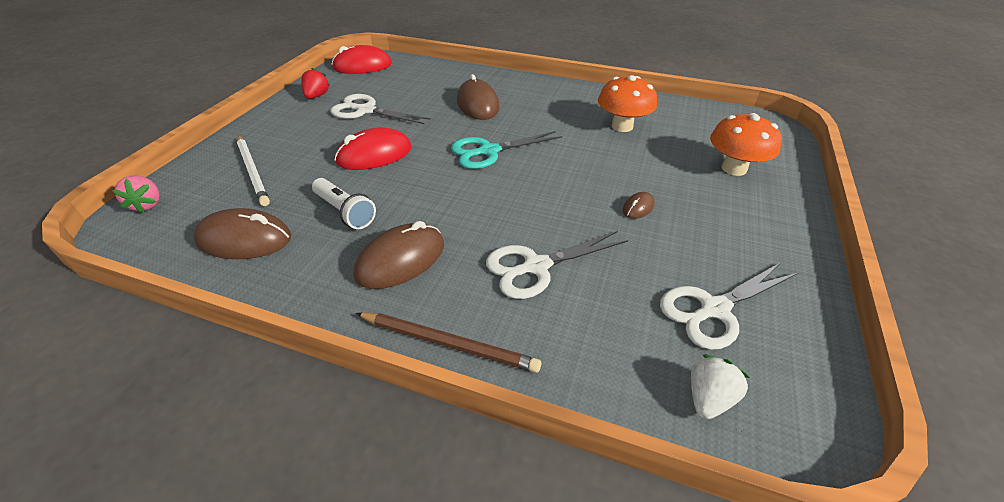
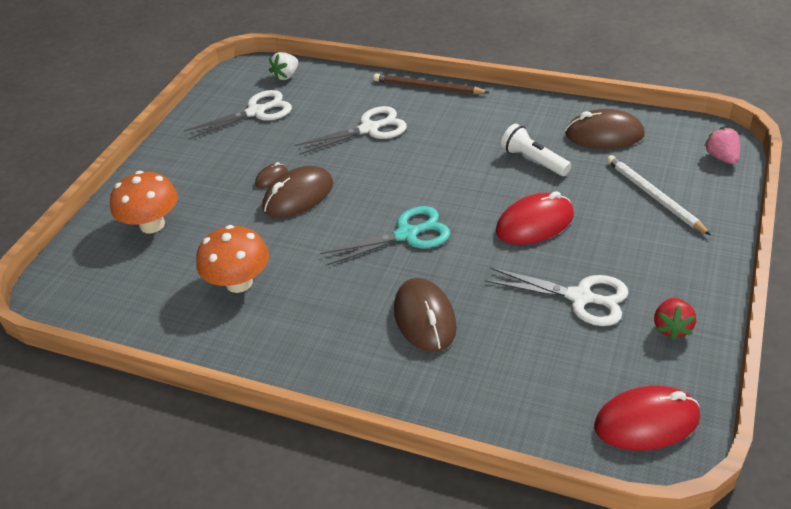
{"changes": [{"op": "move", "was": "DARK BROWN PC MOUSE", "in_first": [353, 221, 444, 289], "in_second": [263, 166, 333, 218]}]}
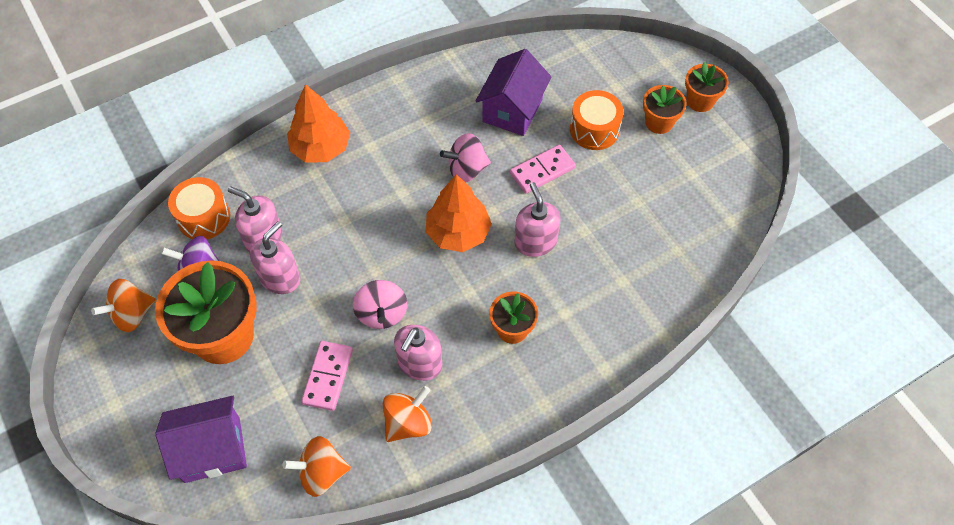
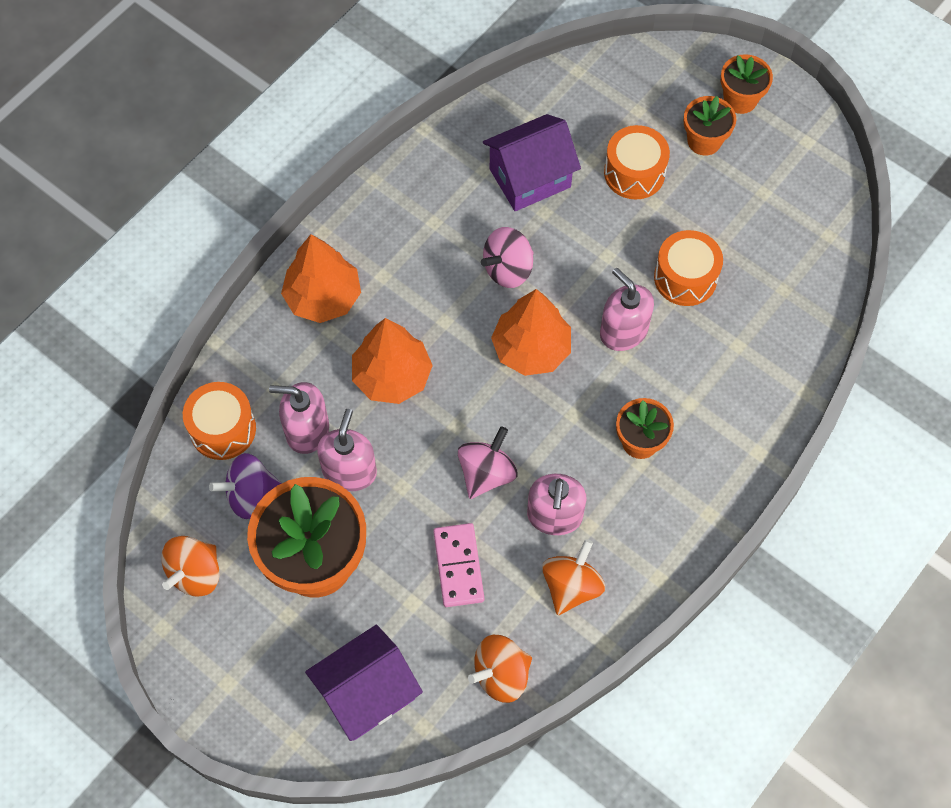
{"changes": [{"op": "rotate", "was": "PURPLE HOUSE", "in_first": [476, 49, 552, 136], "in_second": [483, 114, 581, 211], "clockwise": 60}, {"op": "delete", "was": "PINK DOMINO", "in_first": [510, 145, 576, 194]}, {"op": "rotate", "was": "PINK WHIRLIGIG", "in_first": [353, 280, 407, 329], "in_second": [458, 426, 517, 499], "clockwise": -120}, {"op": "insert", "now": "ORANGE TOY DRUM", "in_second": [654, 230, 723, 306]}, {"op": "insert", "now": "ORANGE TOY TREE", "in_second": [352, 318, 433, 404]}]}
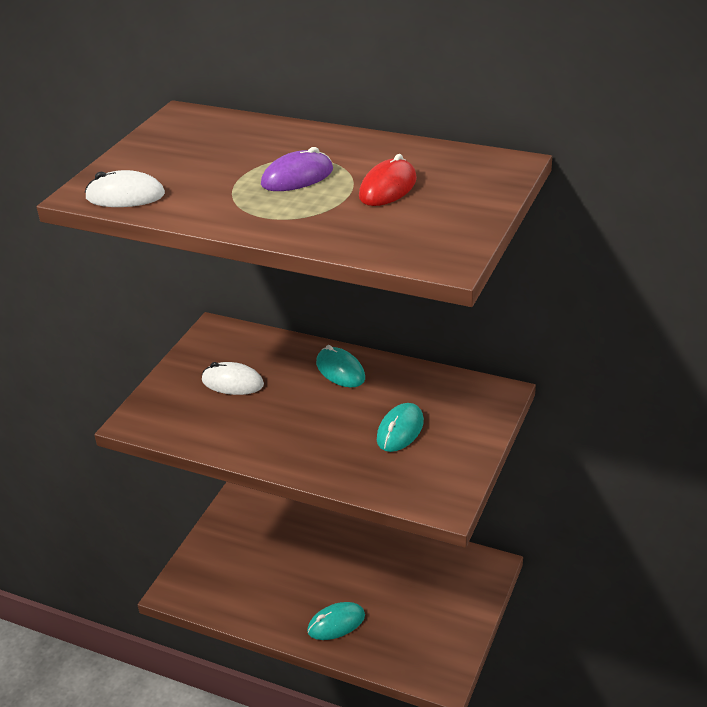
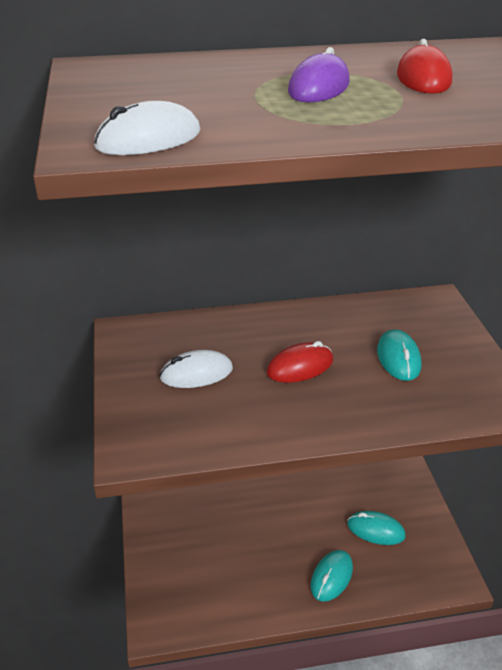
{"changes": [{"op": "move", "was": "TEAL PC MOUSE", "in_first": [316, 345, 365, 387], "in_second": [347, 511, 406, 545]}, {"op": "insert", "now": "SCARLET PC MOUSE", "in_second": [267, 341, 333, 383]}]}
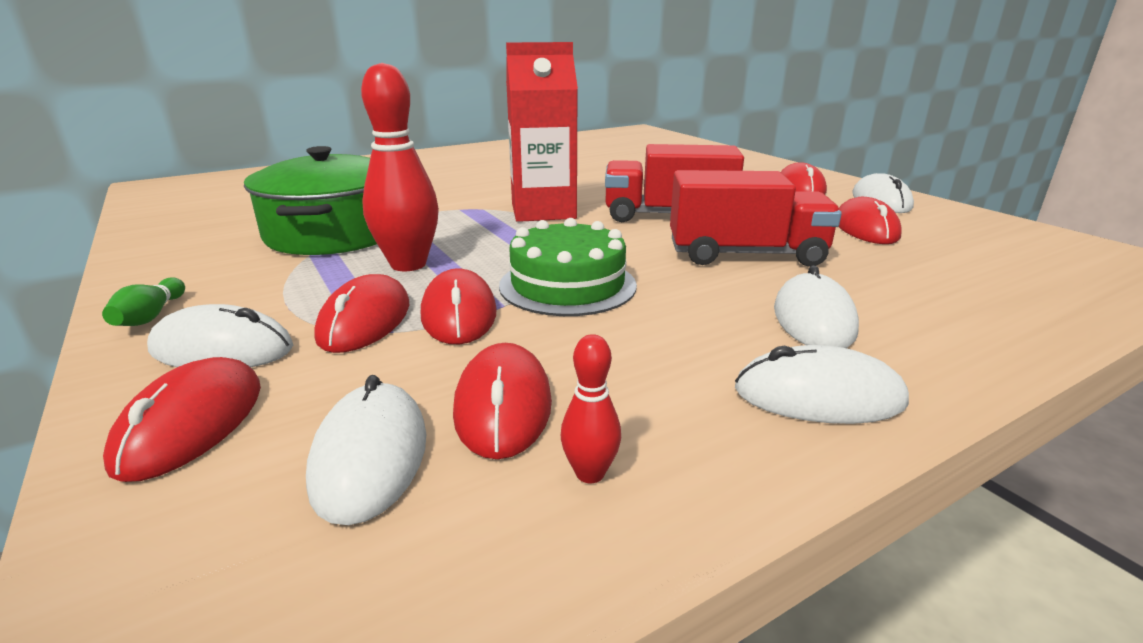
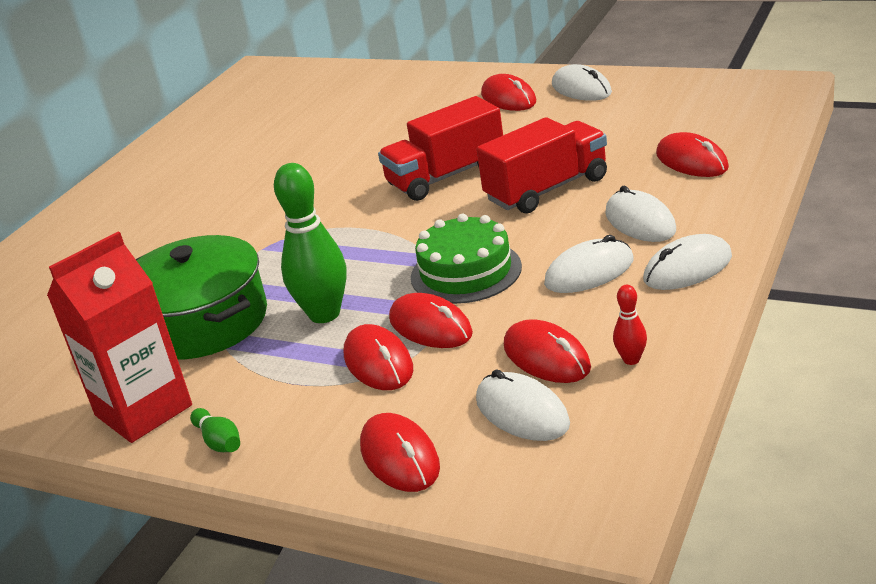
{"changes": [{"op": "move", "was": "SCARLET MILK CARTON", "in_first": [506, 42, 578, 222], "in_second": [47, 232, 192, 443]}, {"op": "recolor", "was": "SCARLET TENPIN", "now": "LEAF-GREEN TENPIN", "in_first": [361, 63, 439, 271], "in_second": [274, 163, 347, 323]}, {"op": "move", "was": "SCARLET PC MOUSE", "in_first": [838, 197, 902, 244], "in_second": [656, 132, 729, 177]}, {"op": "move", "was": "SNOW-WHITE PC MOUSE", "in_first": [147, 304, 293, 367], "in_second": [544, 235, 634, 293]}]}
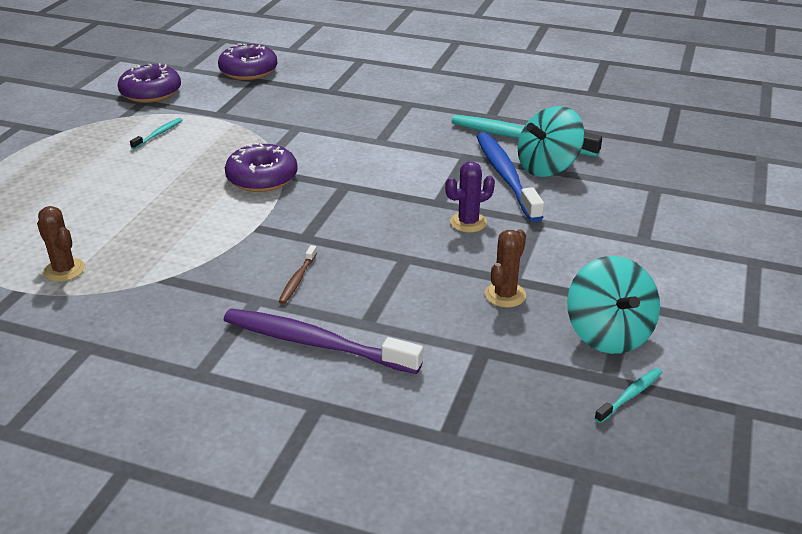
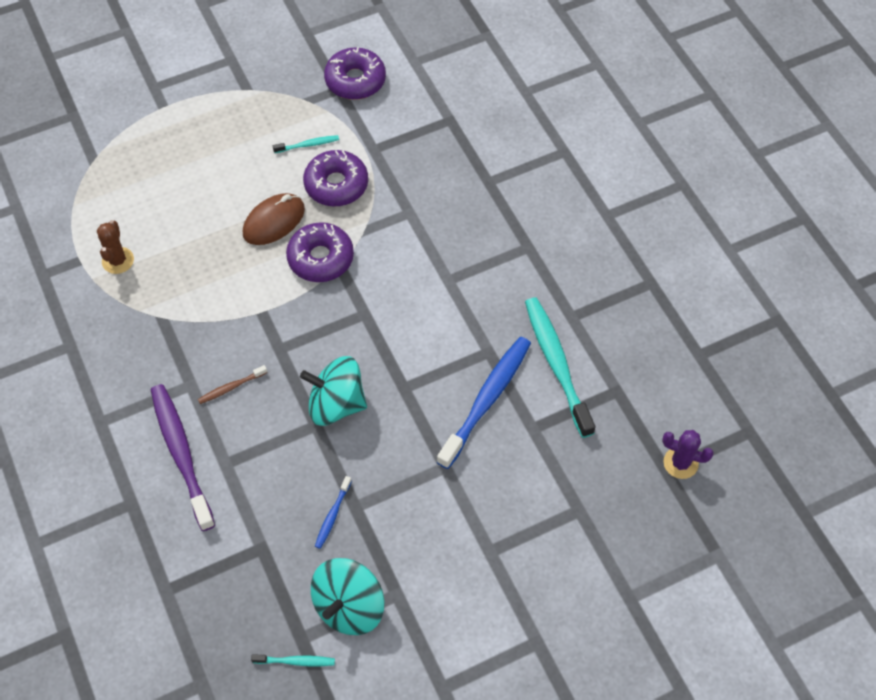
{"changes": [{"op": "move", "was": "PURPLE GLAZED DONUT", "in_first": [218, 43, 278, 80], "in_second": [303, 150, 368, 207]}, {"op": "move", "was": "TEAL WHIRLIGIG", "in_first": [518, 106, 585, 177], "in_second": [300, 356, 367, 426]}, {"op": "move", "was": "PURPLE SAGUARO CACTUS", "in_first": [445, 161, 495, 233], "in_second": [662, 430, 714, 479]}, {"op": "replace", "was": "DARK BROWN SAGUARO CACTUS", "now": "COBALT TOOTHBRUSH", "in_first": [485, 229, 526, 308], "in_second": [315, 476, 352, 549]}, {"op": "insert", "now": "DARK BROWN PC MOUSE", "in_second": [243, 193, 305, 245]}]}
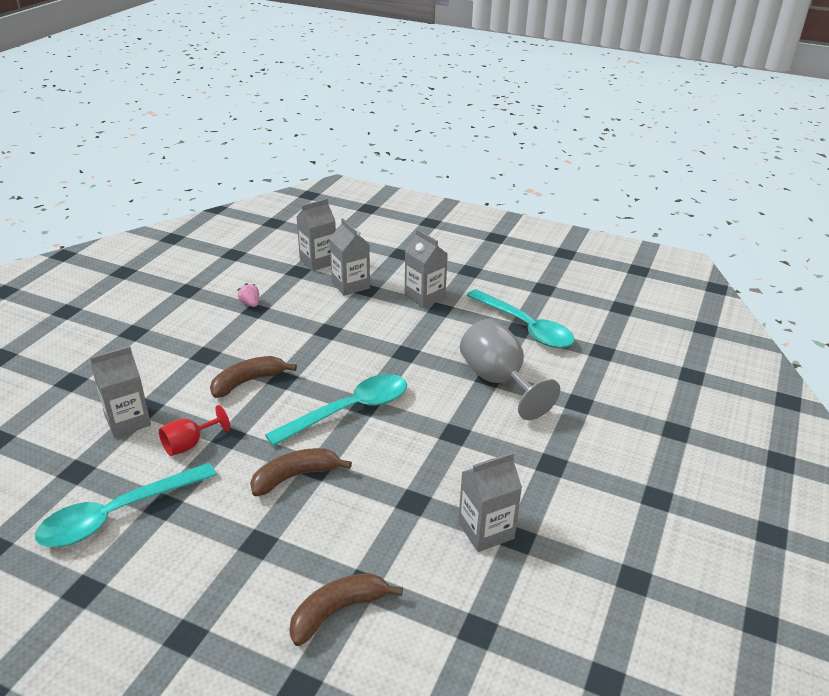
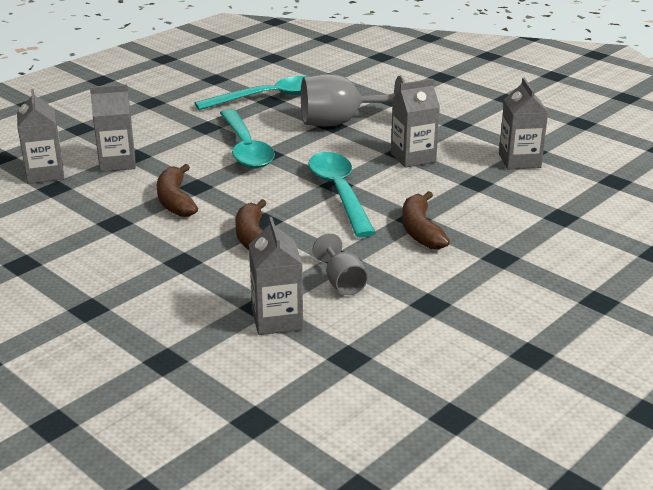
{"changes": [{"op": "move", "was": "GRAY MILK CARTON", "in_first": [405, 229, 448, 308], "in_second": [391, 79, 440, 168]}, {"op": "delete", "was": "PINK BERRY", "in_first": [238, 283, 259, 307]}, {"op": "recolor", "was": "SCARLET CHALICE", "now": "GRAY CHALICE", "in_first": [159, 405, 230, 456], "in_second": [313, 233, 368, 295]}, {"op": "move", "was": "TEAL TEASPOON", "in_first": [35, 463, 217, 547], "in_second": [220, 109, 275, 168]}, {"op": "move", "was": "DARK BROWN BANANA", "in_first": [289, 573, 403, 646], "in_second": [157, 164, 198, 217]}]}
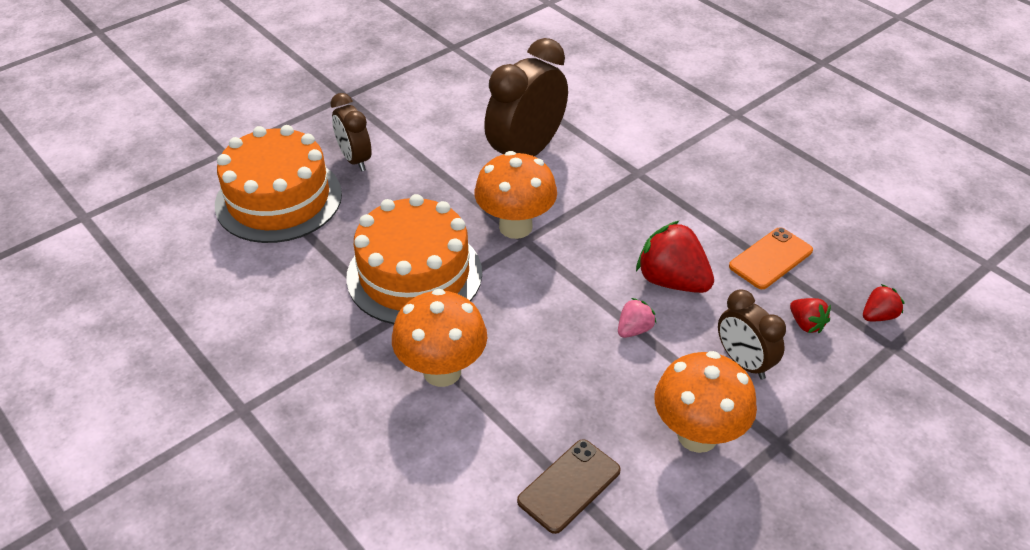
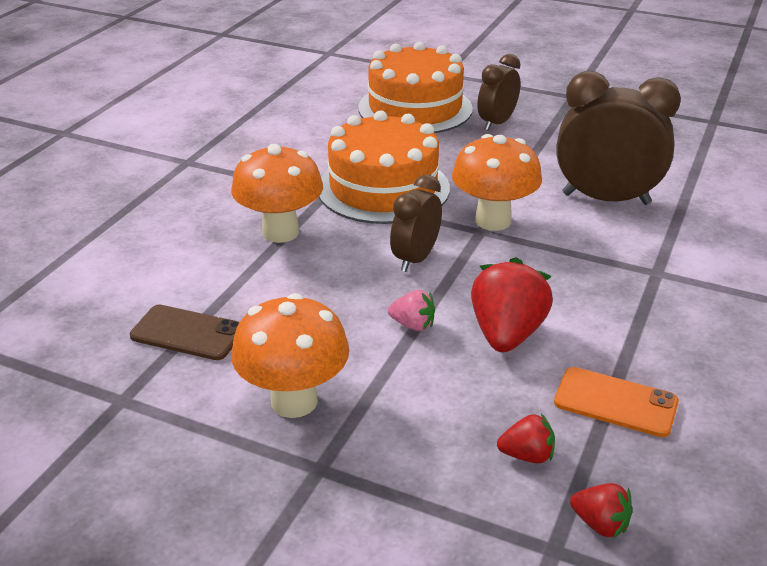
{"changes": [{"op": "move", "was": "DARK BROWN BEDSIDE CLOCK", "in_first": [718, 289, 786, 380], "in_second": [390, 175, 442, 272]}, {"op": "rotate", "was": "SCARLET BERRY", "in_first": [790, 298, 831, 333], "in_second": [497, 413, 555, 463], "clockwise": -120}]}
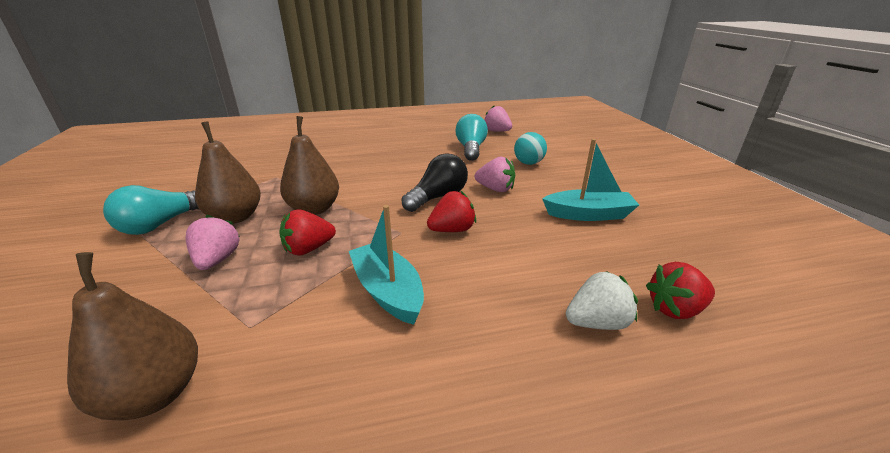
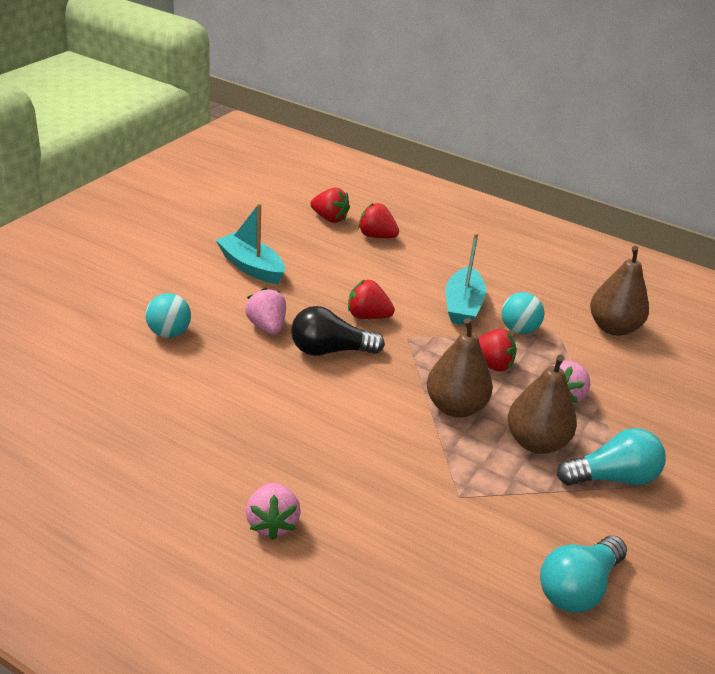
{"changes": [{"op": "move", "was": "PINK BERRY", "in_first": [484, 105, 512, 132], "in_second": [246, 483, 301, 540]}, {"op": "move", "was": "TEAL LIGHTBULB", "in_first": [455, 114, 488, 161], "in_second": [540, 536, 627, 613]}, {"op": "recolor", "was": "SNOW-WHITE BERRY", "now": "SCARLET BERRY", "in_first": [566, 271, 638, 330], "in_second": [358, 203, 399, 238]}, {"op": "insert", "now": "TEAL PLAY BALL", "in_second": [502, 292, 544, 334]}]}
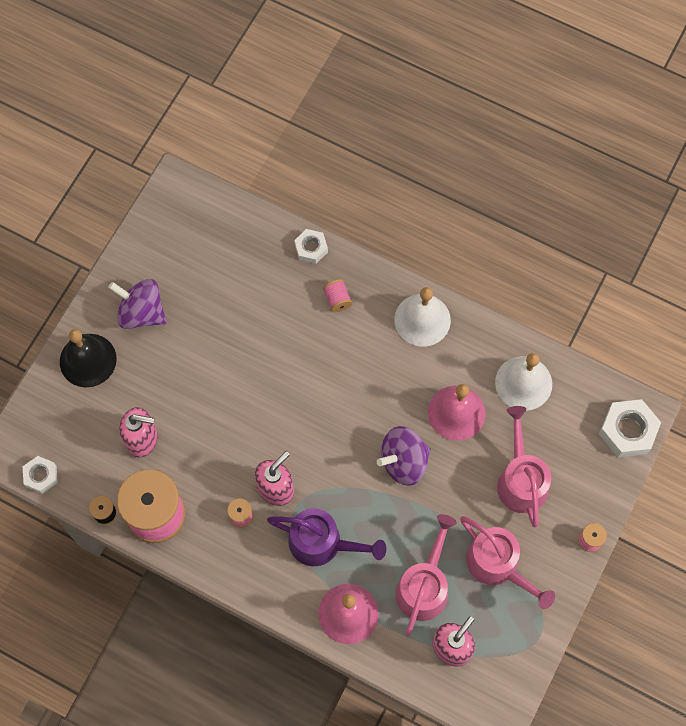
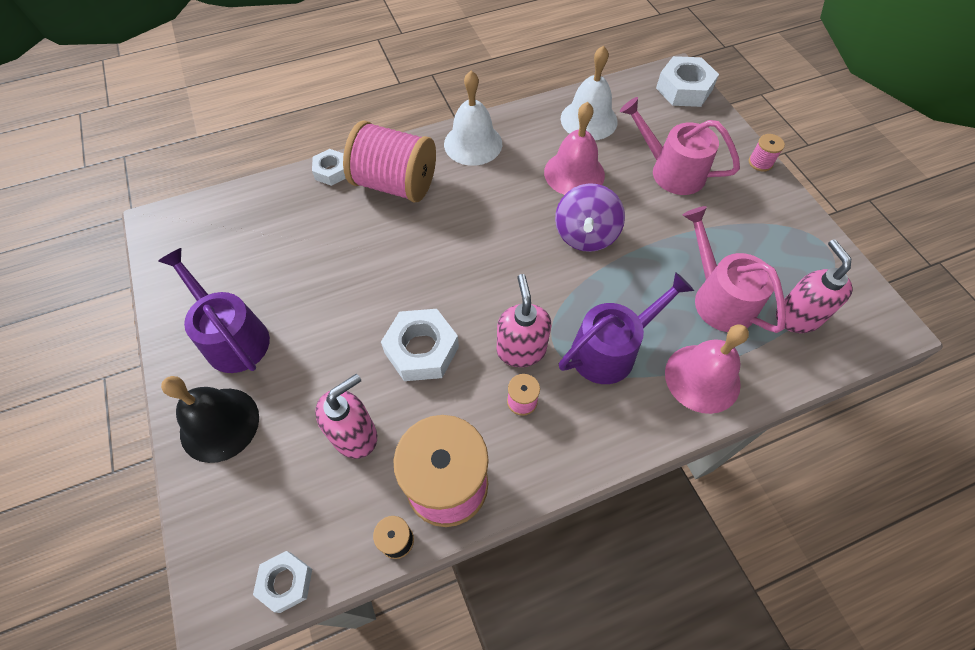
{"changes": [{"op": "replace", "was": "PURPLE WHIRLIGIG", "now": "PURPLE WATERING CAN", "in_first": [108, 279, 167, 329], "in_second": [158, 248, 270, 373]}, {"op": "resize", "was": "PINK SPOOL", "in_first": [323, 279, 352, 312], "in_second": [343, 120, 436, 203], "ratio": 2.49}, {"op": "delete", "was": "PINK WATERING CAN", "in_first": [460, 516, 555, 609]}, {"op": "insert", "now": "SNOW-WHITE NUT", "in_second": [381, 309, 459, 381]}]}
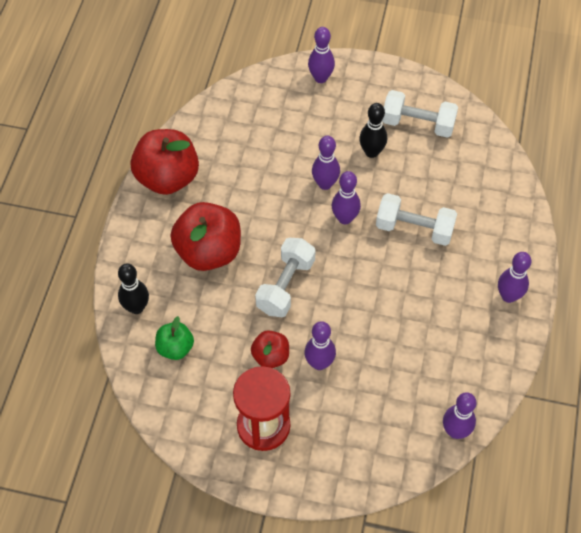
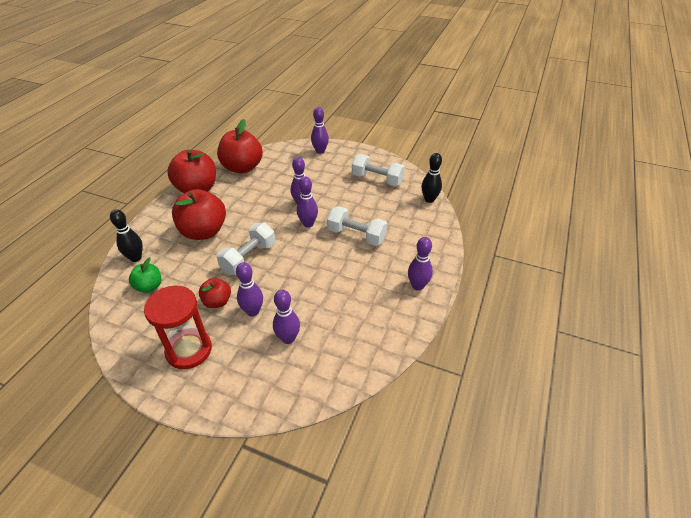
{"changes": [{"op": "move", "was": "EBONY TENPIN", "in_first": [359, 103, 387, 158], "in_second": [422, 153, 442, 203]}, {"op": "move", "was": "PURPLE TENPIN", "in_first": [443, 392, 476, 439], "in_second": [273, 289, 300, 344]}, {"op": "insert", "now": "SCARLET APPLE FRUIT", "in_second": [217, 119, 263, 174]}]}
